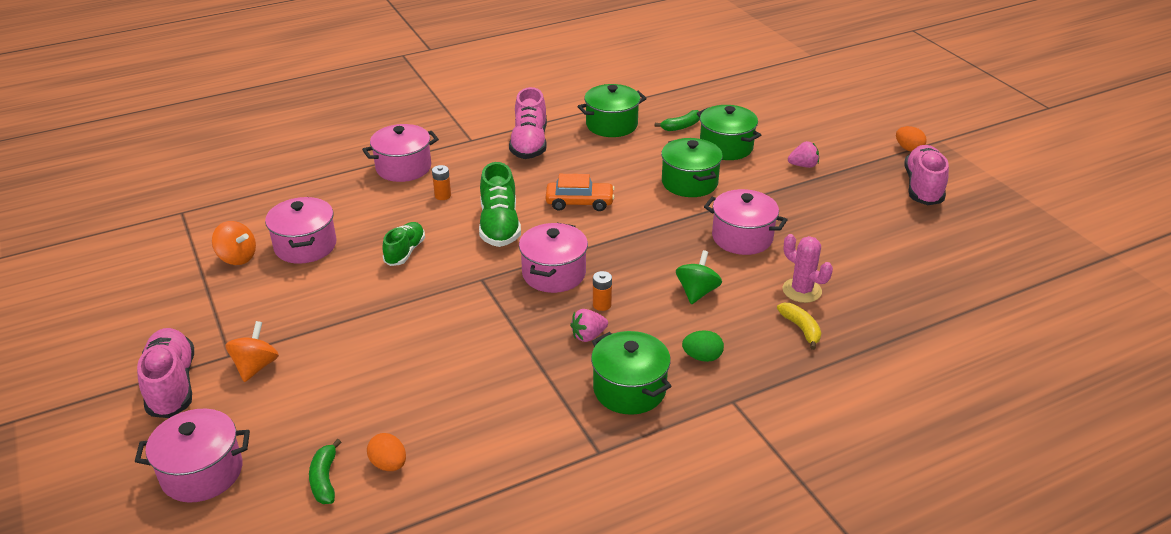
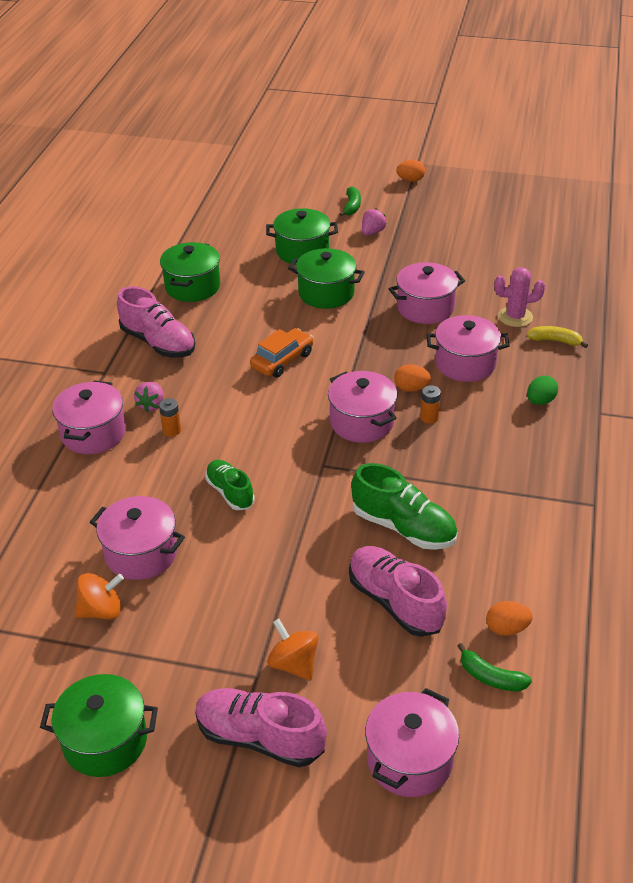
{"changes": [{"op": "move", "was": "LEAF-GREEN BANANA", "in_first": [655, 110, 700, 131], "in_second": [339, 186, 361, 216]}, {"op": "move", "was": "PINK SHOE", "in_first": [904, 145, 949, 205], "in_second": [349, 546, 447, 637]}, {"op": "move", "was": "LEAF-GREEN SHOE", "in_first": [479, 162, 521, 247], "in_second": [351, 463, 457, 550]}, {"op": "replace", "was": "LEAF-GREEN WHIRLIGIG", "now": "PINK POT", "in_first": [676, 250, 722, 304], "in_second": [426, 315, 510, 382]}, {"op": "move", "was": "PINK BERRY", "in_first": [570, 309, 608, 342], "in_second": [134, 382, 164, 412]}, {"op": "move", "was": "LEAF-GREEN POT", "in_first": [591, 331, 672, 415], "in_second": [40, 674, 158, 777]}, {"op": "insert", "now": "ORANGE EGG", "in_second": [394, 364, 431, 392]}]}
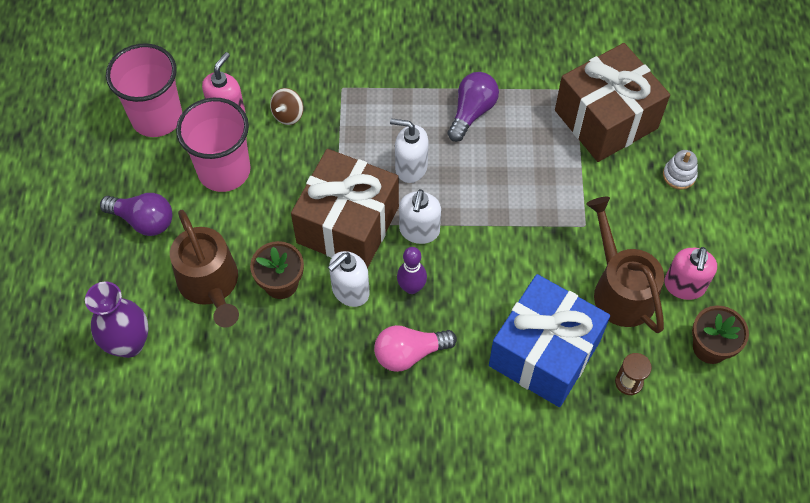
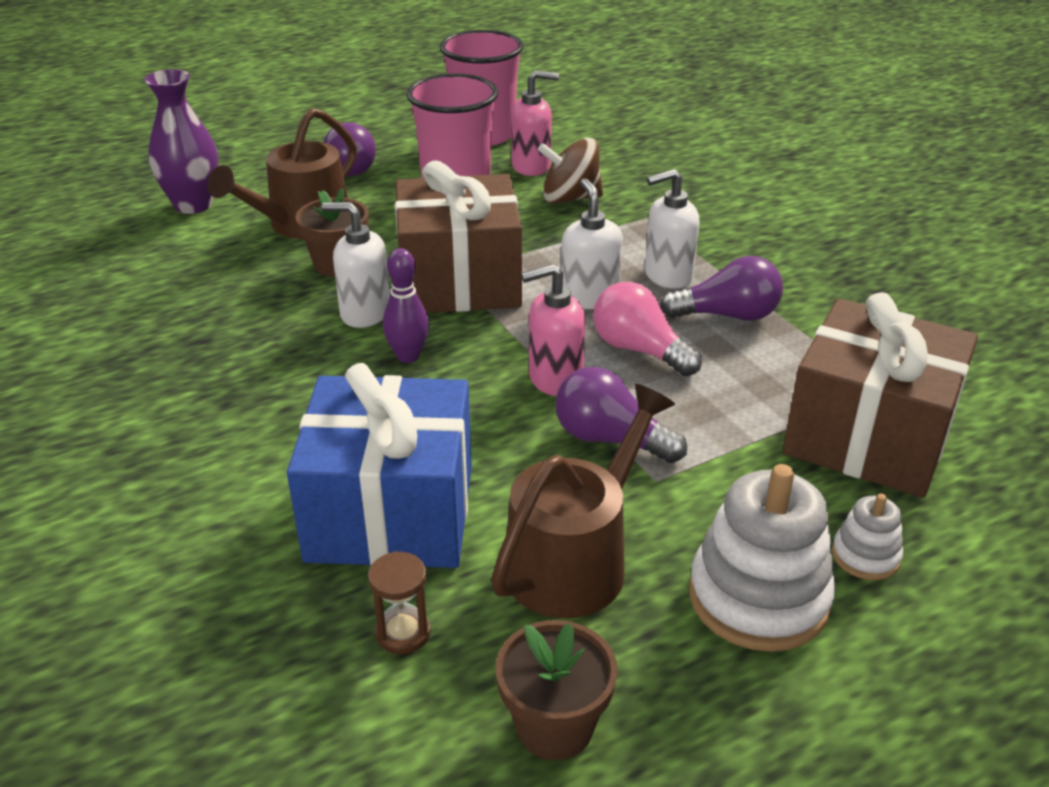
{"changes": [{"op": "resize", "was": "DARK BROWN WHIRLIGIG", "in_first": [270, 88, 304, 125], "in_second": [538, 138, 603, 204], "ratio": 1.55}, {"op": "move", "was": "SNOW-WHITE PUMP BOTTLE", "in_first": [399, 189, 441, 244], "in_second": [645, 169, 699, 289]}, {"op": "move", "was": "PINK PUMP BOTTLE", "in_first": [664, 247, 717, 300], "in_second": [521, 264, 586, 396]}, {"op": "move", "was": "PINK LIGHTBULB", "in_first": [374, 325, 457, 372], "in_second": [593, 282, 702, 376]}, {"op": "insert", "now": "PURPLE LIGHTBULB", "in_second": [555, 367, 687, 463]}, {"op": "insert", "now": "SNOW-WHITE STACKING TOY", "in_second": [689, 464, 835, 652]}]}
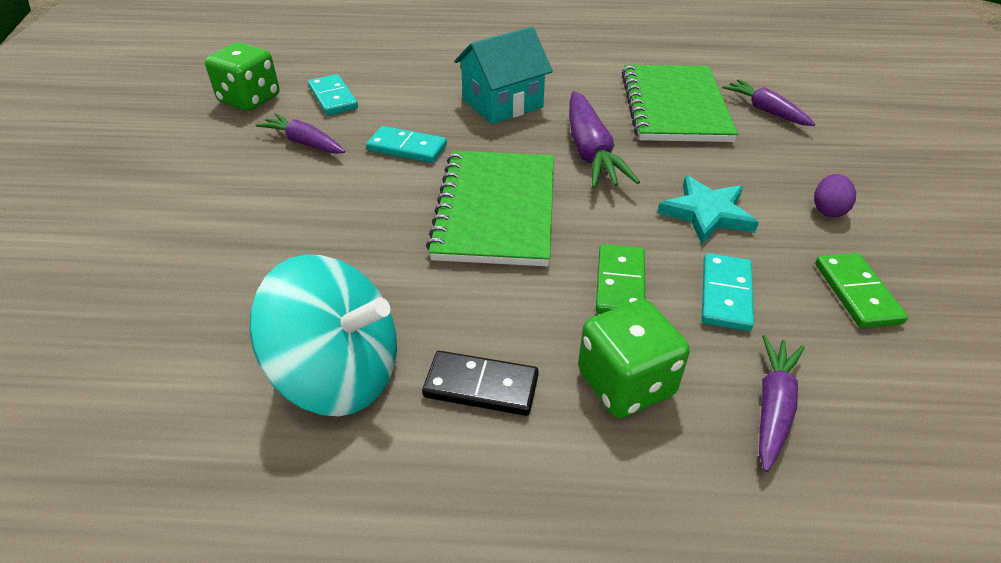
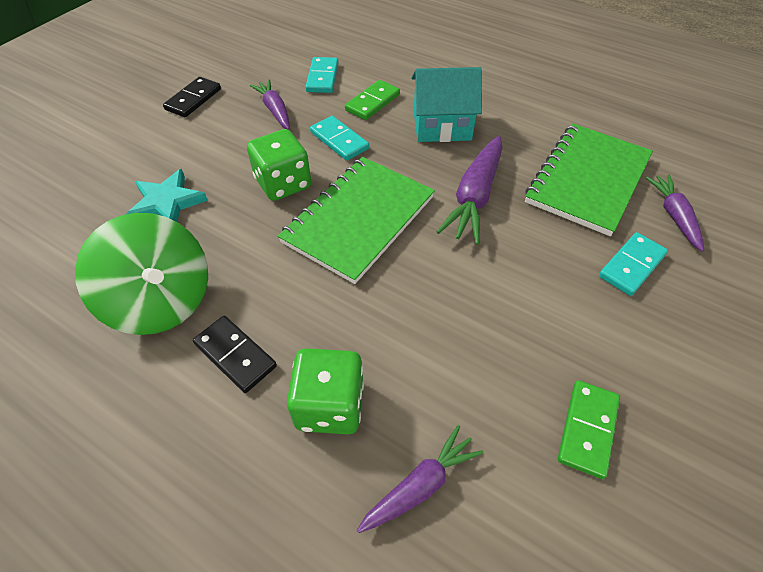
{"changes": [{"op": "move", "was": "LEAF-GREEN DIE", "in_first": [205, 42, 280, 111], "in_second": [247, 129, 311, 201]}, {"op": "delete", "was": "PURPLE EGG", "in_first": [814, 174, 856, 217]}, {"op": "move", "was": "TEAL FIVE-POINTED STAR", "in_first": [657, 176, 759, 245], "in_second": [126, 169, 208, 222]}, {"op": "move", "was": "LEAF-GREEN DOMINO", "in_first": [596, 244, 645, 314], "in_second": [345, 80, 400, 120]}, {"op": "move", "was": "TEAL DOMINO", "in_first": [702, 253, 754, 331], "in_second": [599, 232, 668, 296]}, {"op": "recolor", "was": "TEAL WHIRLIGIG", "now": "LEAF-GREEN WHIRLIGIG", "in_first": [249, 255, 397, 416], "in_second": [75, 213, 208, 335]}, {"op": "insert", "now": "EBONY DOMINO", "in_second": [163, 77, 221, 117]}]}
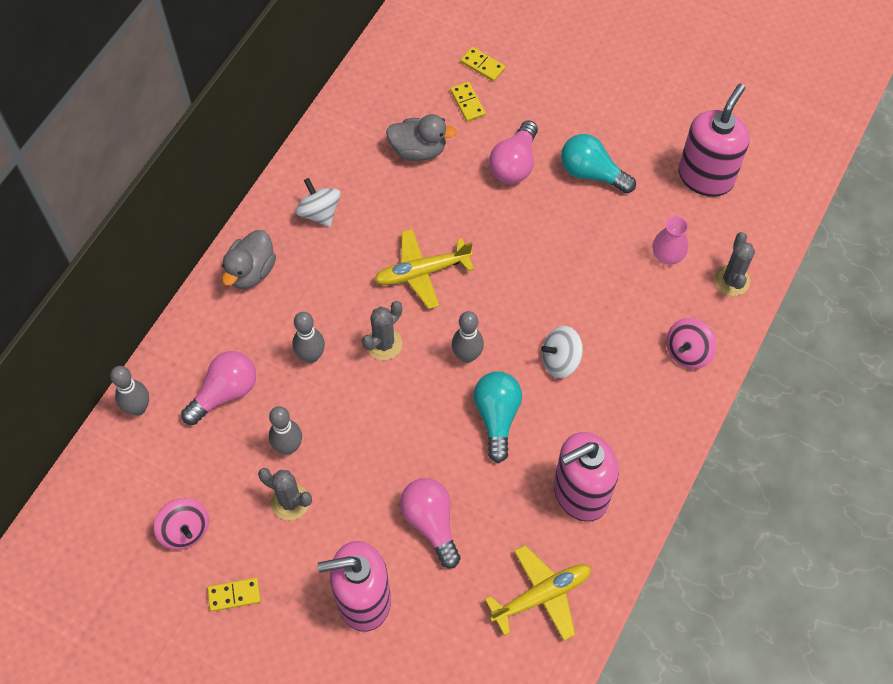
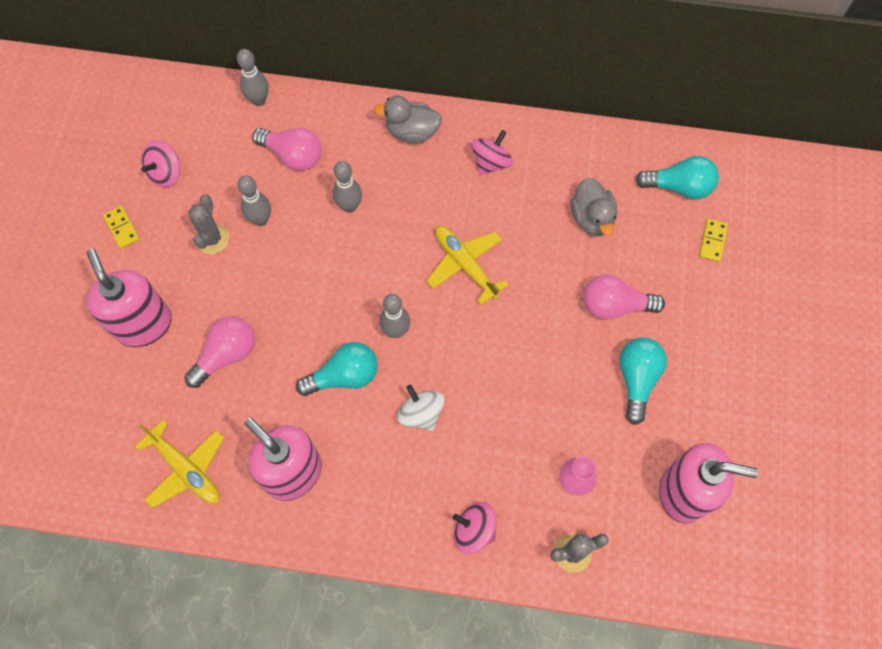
{"changes": [{"op": "delete", "was": "BRIGHT YELLOW DOMINO", "in_first": [450, 82, 486, 122]}, {"op": "recolor", "was": "SNOW-WHITE WHIRLIGIG", "now": "PINK WHIRLIGIG", "in_first": [295, 178, 341, 227], "in_second": [471, 130, 513, 175]}, {"op": "delete", "was": "GRAY SAGUARO CACTUS", "in_first": [362, 301, 402, 360]}, {"op": "insert", "now": "TEAL LIGHTBULB", "in_second": [635, 156, 719, 199]}]}
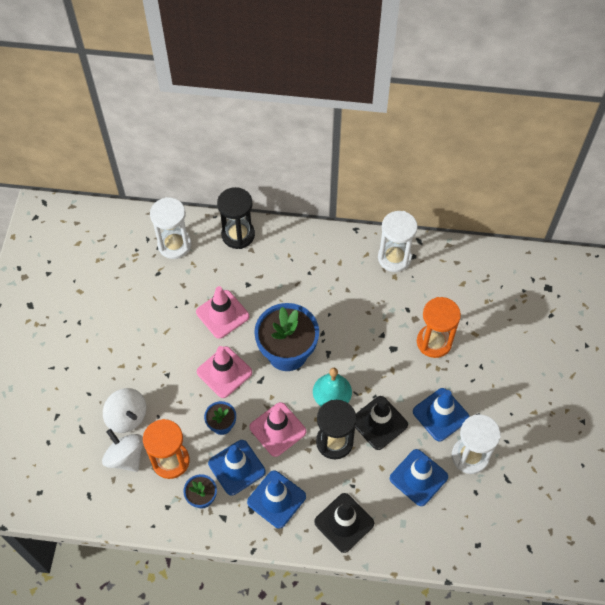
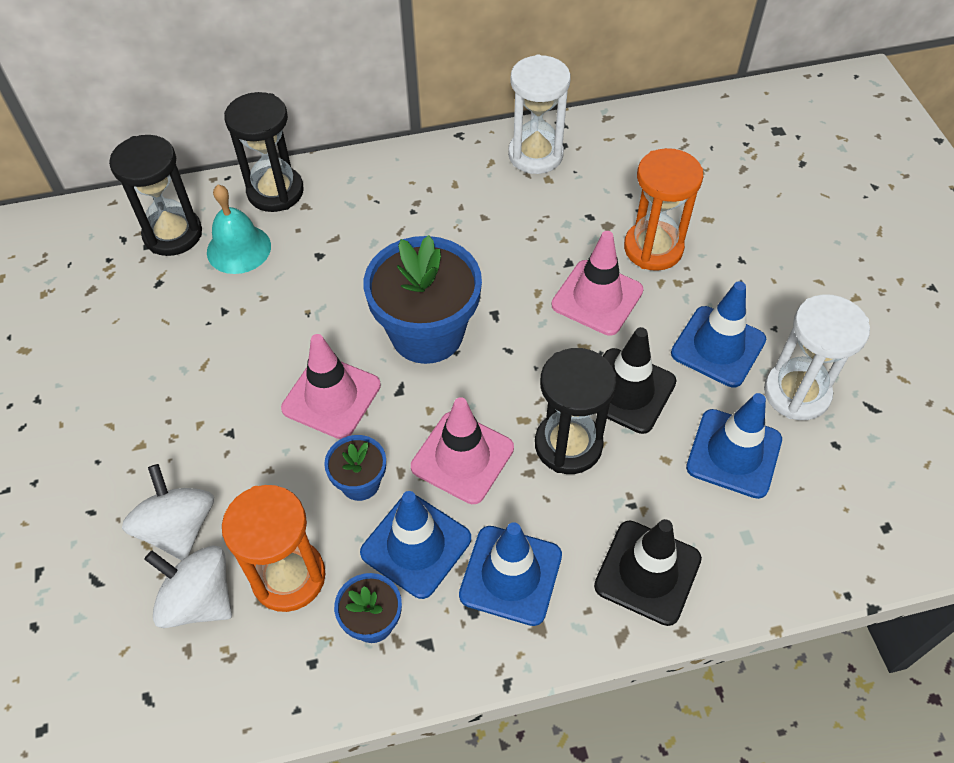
{"changes": [{"op": "recolor", "was": "SNOW-WHITE SAND TIMER", "now": "EBONY SAND TIMER", "in_first": [150, 197, 191, 259], "in_second": [109, 135, 202, 256]}, {"op": "move", "was": "PINK TRAFFIC CONE", "in_first": [196, 286, 249, 339], "in_second": [551, 231, 644, 336]}, {"op": "move", "was": "TEAL SCHOOL BELL", "in_first": [313, 368, 352, 406], "in_second": [207, 185, 271, 274]}, {"op": "rotate", "was": "SNOW-WHITE WHIRLIGIG", "in_first": [103, 388, 146, 433], "in_second": [122, 464, 214, 561], "clockwise": -135}]}
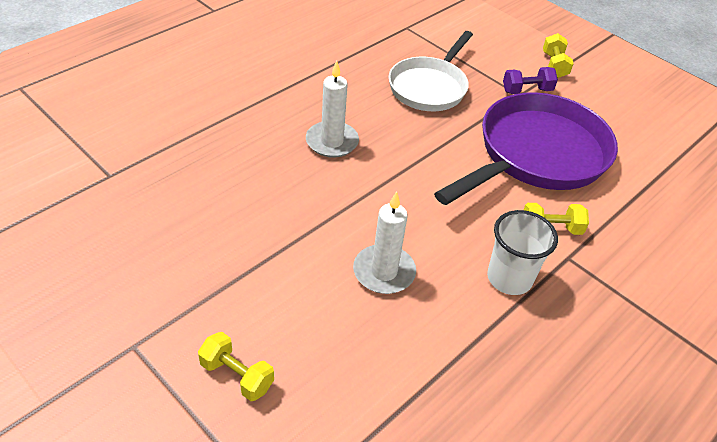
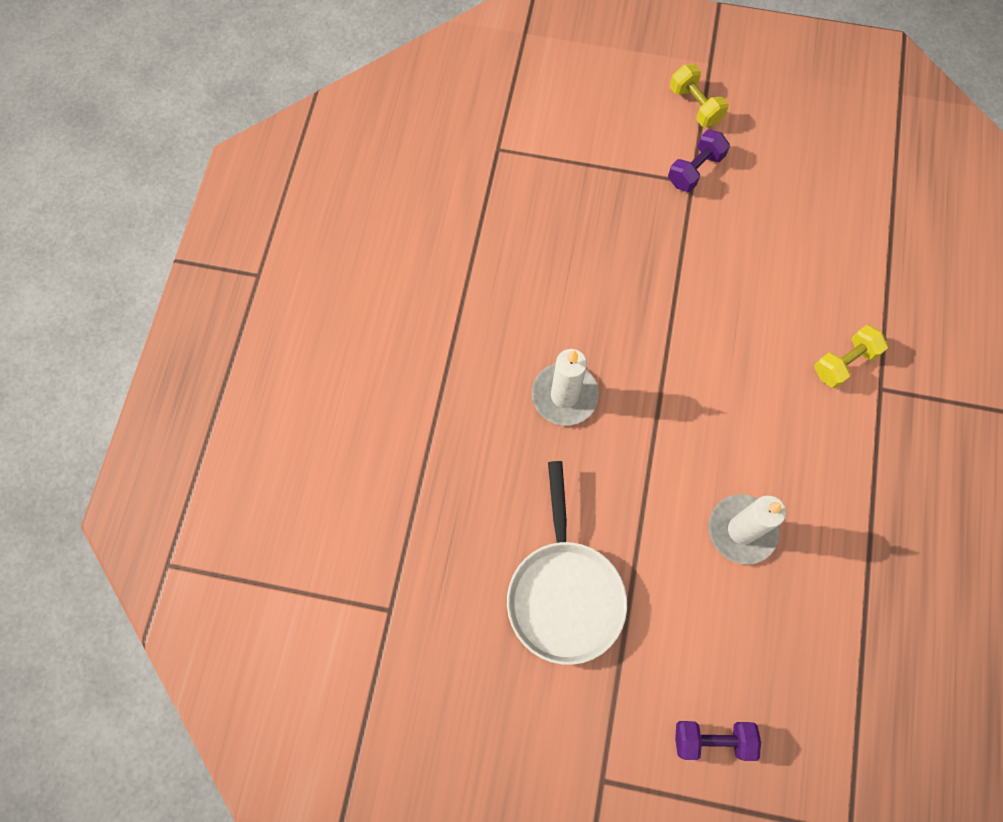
{"changes": [{"op": "move", "was": "SNOW-WHITE SKILLET", "in_first": [388, 31, 473, 111], "in_second": [507, 461, 627, 665]}, {"op": "delete", "was": "PURPLE SKILLET", "in_first": [434, 92, 618, 205]}, {"op": "delete", "was": "SNOW-WHITE TUMBLER", "in_first": [487, 210, 558, 295]}, {"op": "recolor", "was": "BRIGHT YELLOW DUMBBELL", "now": "PURPLE DUMBBELL", "in_first": [198, 332, 274, 401], "in_second": [675, 721, 761, 761]}]}
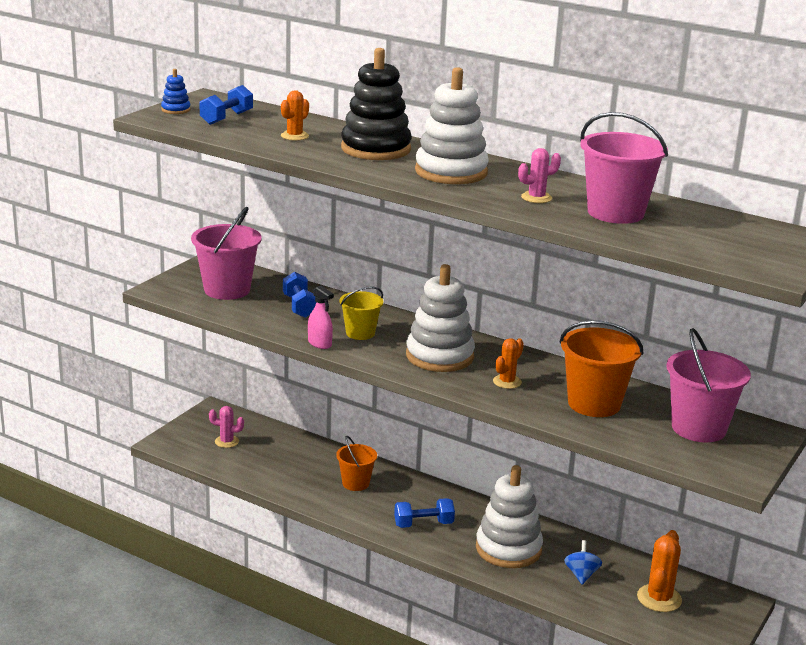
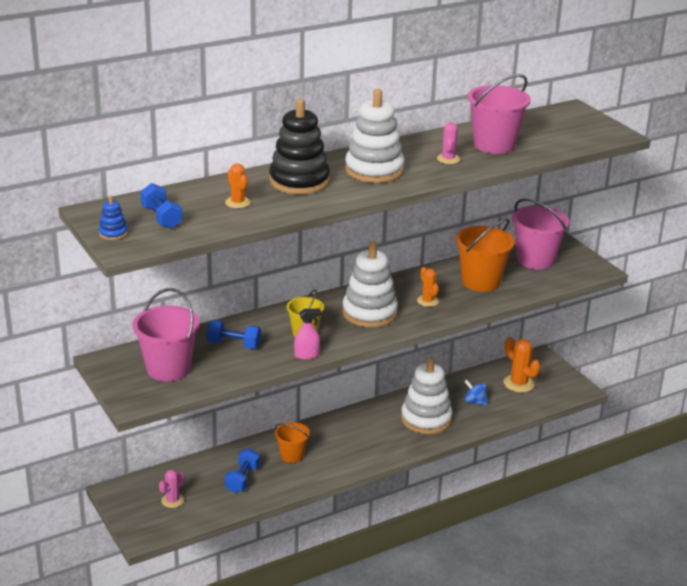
{"changes": [{"op": "move", "was": "COBALT DUMBBELL", "in_first": [394, 498, 455, 528], "in_second": [225, 448, 260, 493]}]}
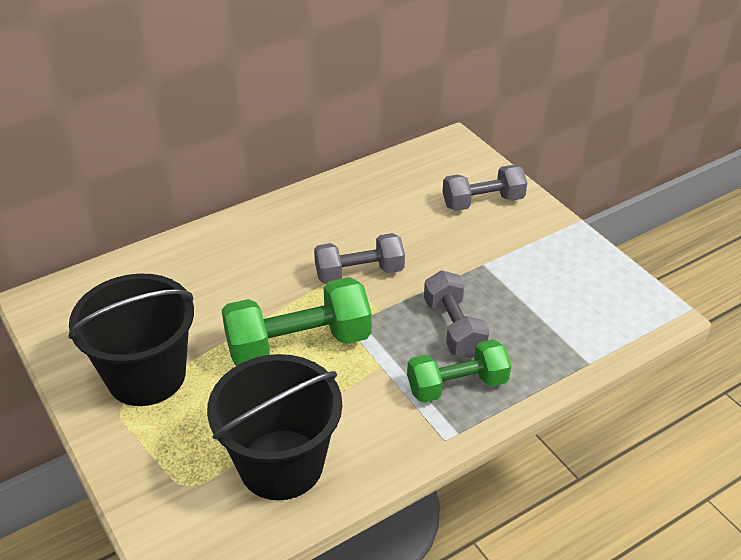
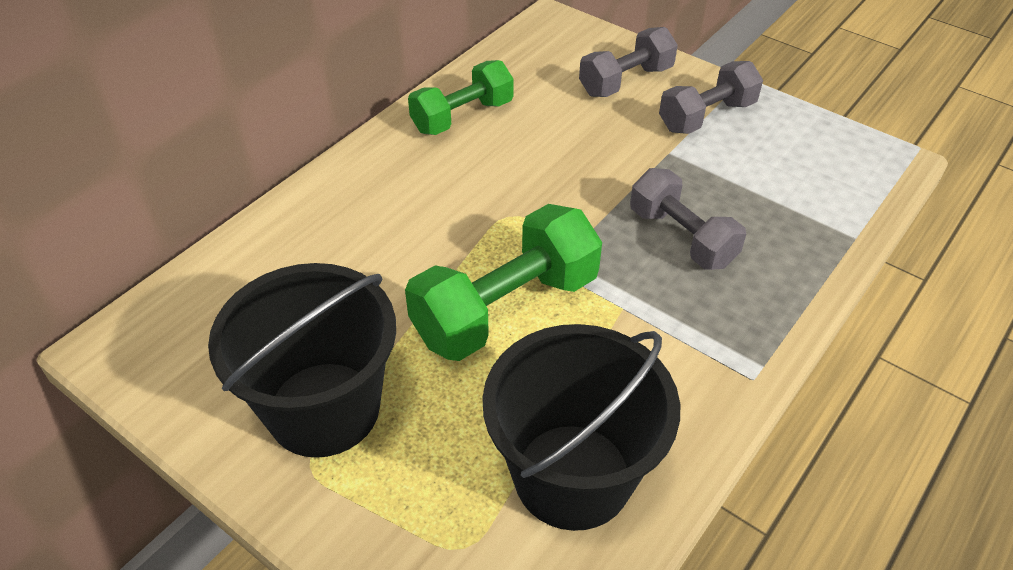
{"changes": [{"op": "move", "was": "GRAY DUMBBELL", "in_first": [314, 233, 405, 284], "in_second": [659, 61, 763, 134]}, {"op": "move", "was": "LEAF-GREEN DUMBBELL", "in_first": [407, 339, 511, 403], "in_second": [408, 60, 514, 135]}]}
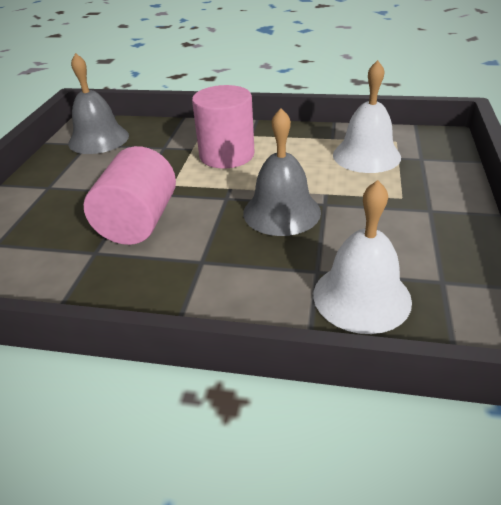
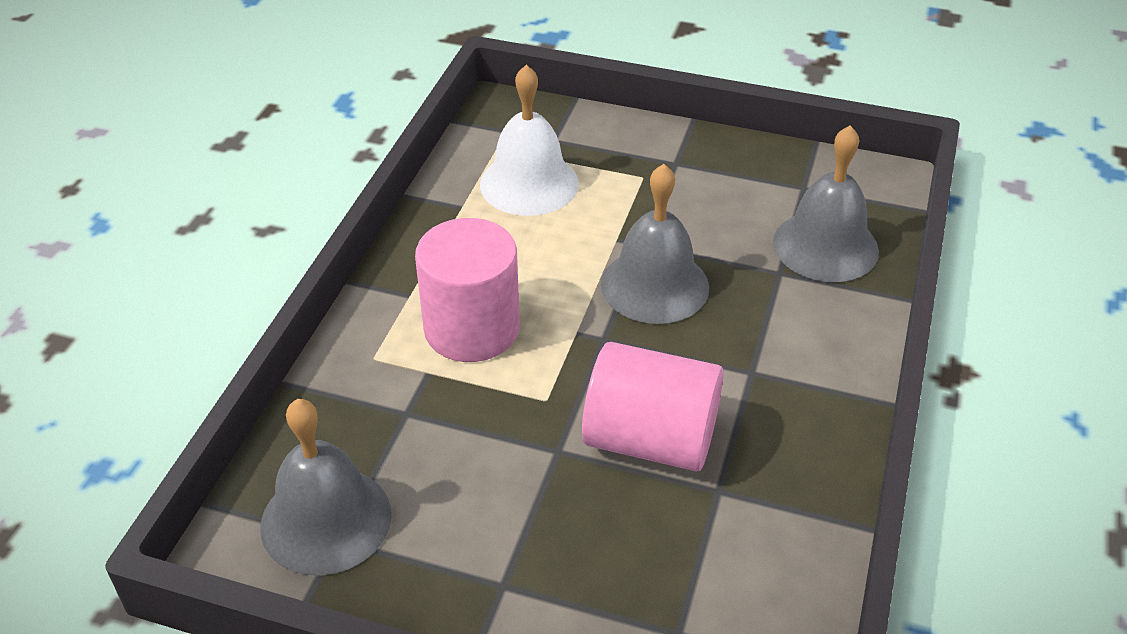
{"changes": [{"op": "recolor", "was": "SNOW-WHITE SCHOOL BELL", "now": "GRAY SCHOOL BELL", "in_first": [313, 180, 412, 334], "in_second": [773, 126, 879, 282]}]}
